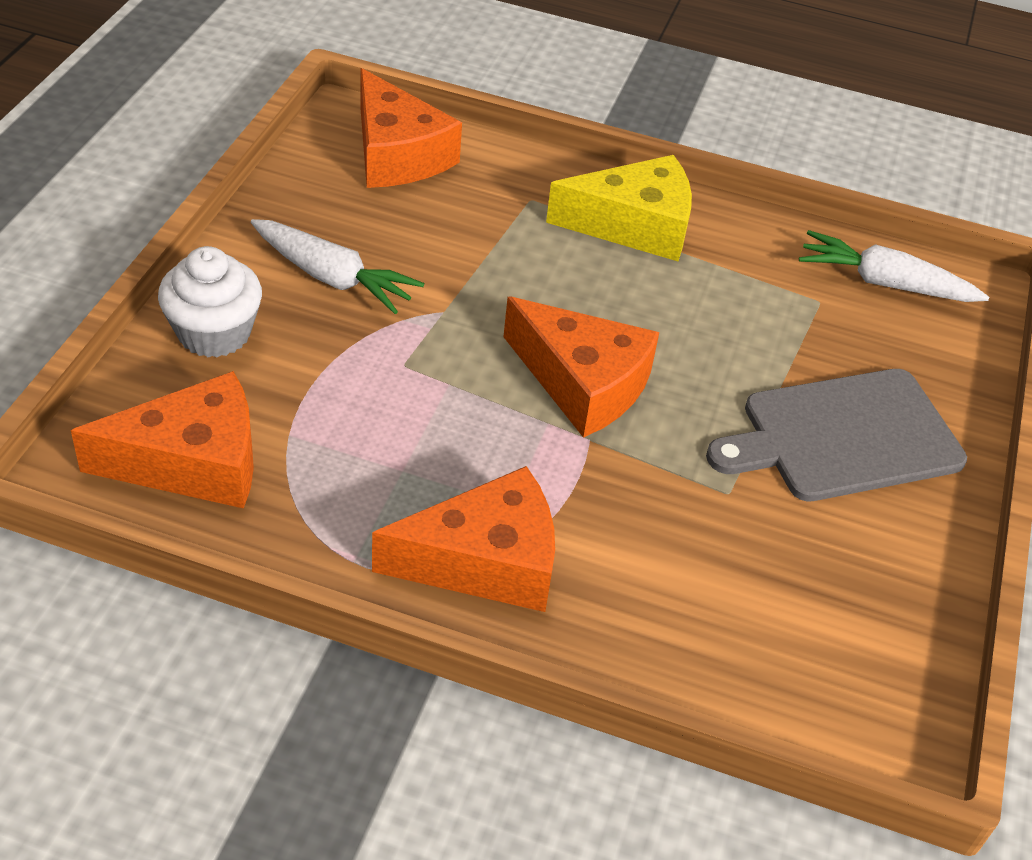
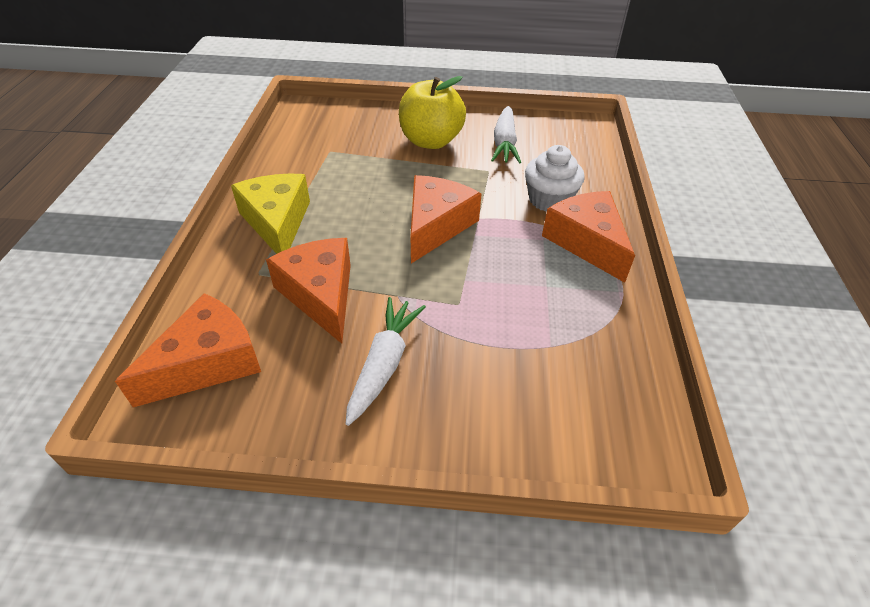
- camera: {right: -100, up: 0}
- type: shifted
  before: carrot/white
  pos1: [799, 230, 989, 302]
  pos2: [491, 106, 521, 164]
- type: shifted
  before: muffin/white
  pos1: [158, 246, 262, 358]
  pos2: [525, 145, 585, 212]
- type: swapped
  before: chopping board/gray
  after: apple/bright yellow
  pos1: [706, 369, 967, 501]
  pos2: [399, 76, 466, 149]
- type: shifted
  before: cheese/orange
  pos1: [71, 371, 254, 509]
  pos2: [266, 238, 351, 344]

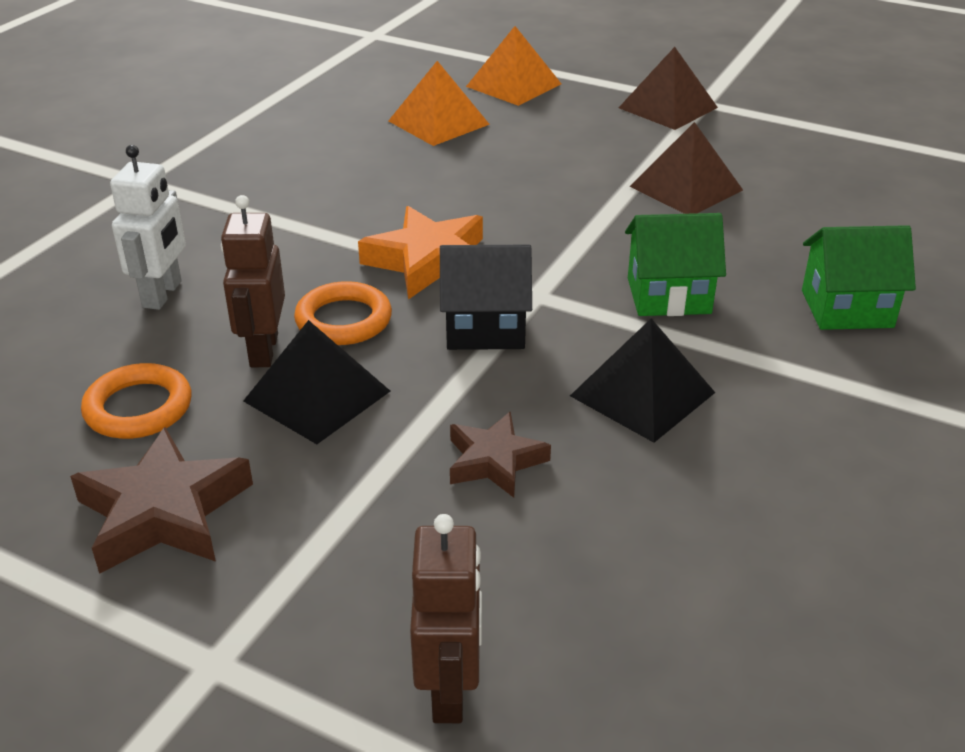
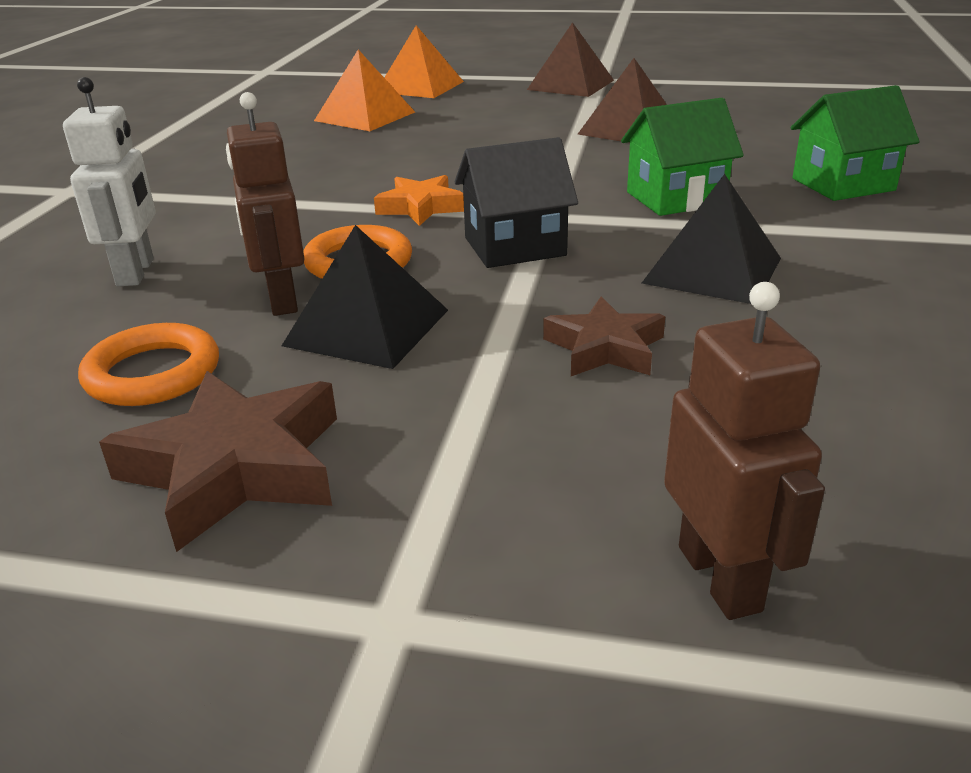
- camera: {right: -15, up: -5}
- type: scaled
  before: five-pointed star/orange
  pos1: [358, 206, 483, 300]
  pos2: [374, 175, 464, 226]
  scale: 0.63

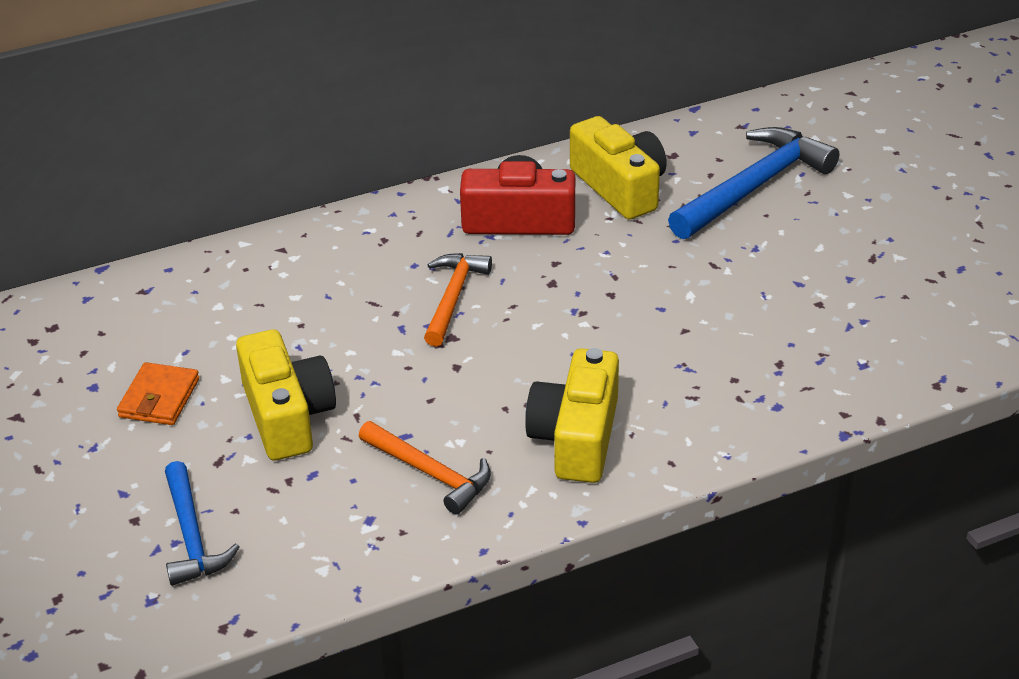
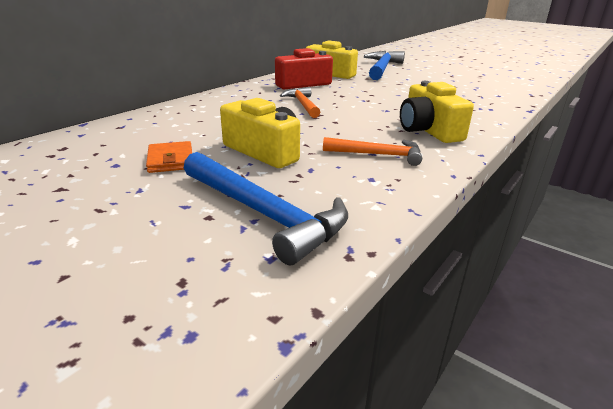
- camera: {right: -30, up: -10}
- type: scaled
  before: claw hammer/blue
  pos1: [165, 461, 239, 586]
  pos2: [184, 152, 348, 265]
  scale: 1.63

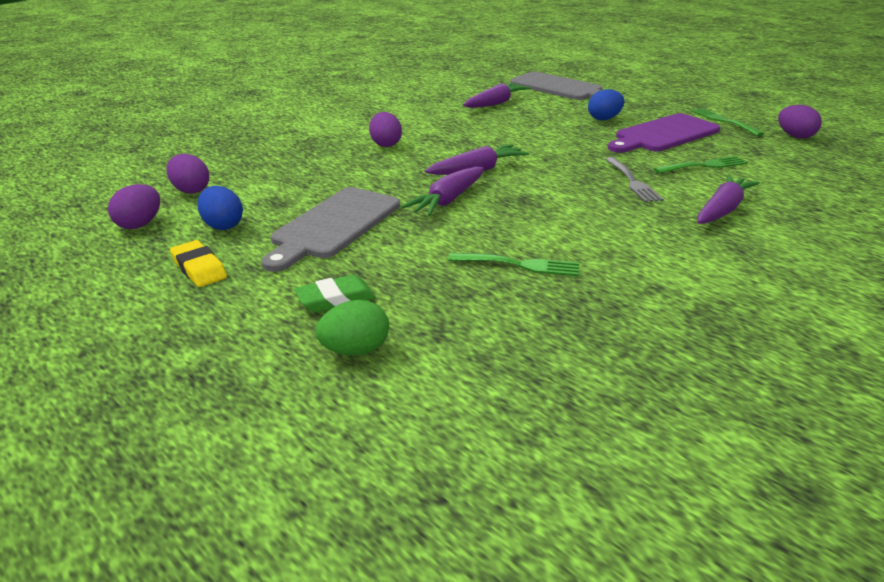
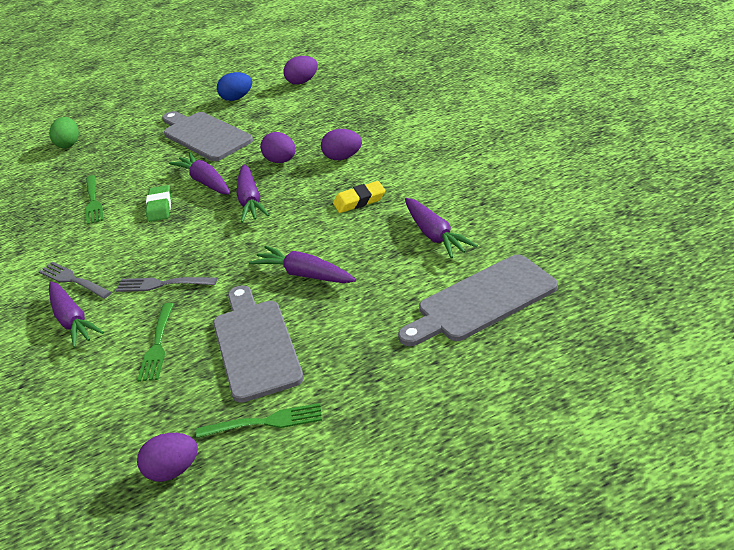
- camera: {right: 115, up: 5}
- type: gone
  before: egg/blue
  pos1: [588, 89, 624, 120]
- type: repainted
  before: chopping board/violet
  after: chopping board/gray
  pos1: [608, 113, 720, 153]
  pos2: [213, 286, 304, 403]
- type: shifted
  before: egg/violet
  pos1: [108, 184, 160, 229]
  pos2: [260, 132, 296, 163]
- type: shifted
  before: gum eraser/bright yellow
  pos1: [170, 240, 227, 287]
  pos2: [333, 181, 385, 213]
- type: rotated
  before: table fork/emerald
  pos1: [448, 253, 579, 276]
  pos2: [85, 175, 104, 225]
  turn: -45
- type: shifted
  before: gum eraser/emerald
  pos1: [294, 275, 376, 313]
  pos2: [146, 185, 171, 222]
- type: new
  after: carrot/violet
  pos2: [249, 246, 356, 283]
- type: new
  after: table fork/gray
  pos2: [38, 262, 112, 299]

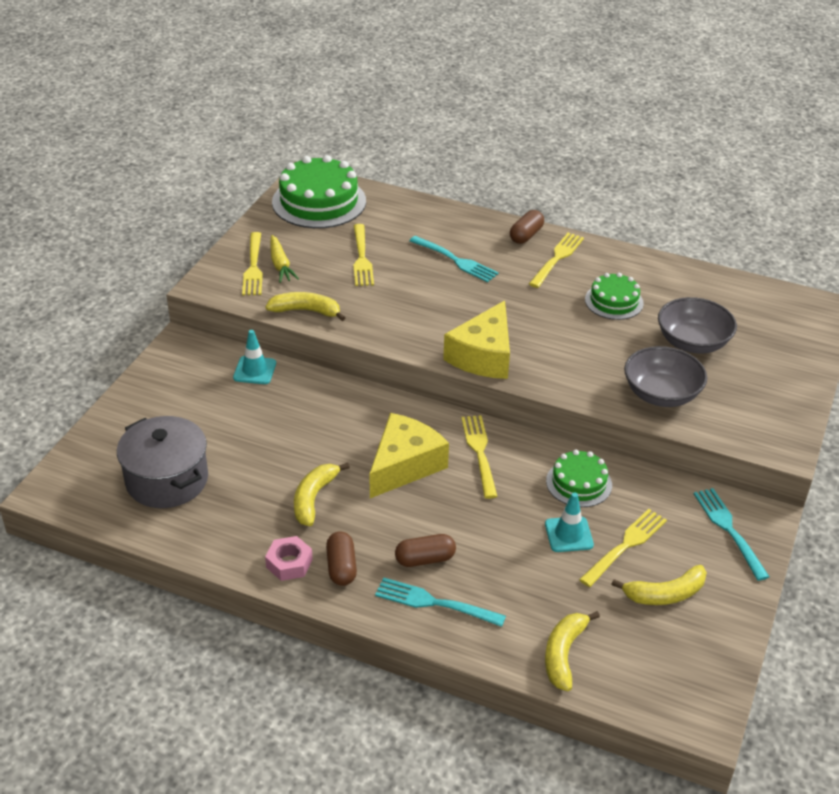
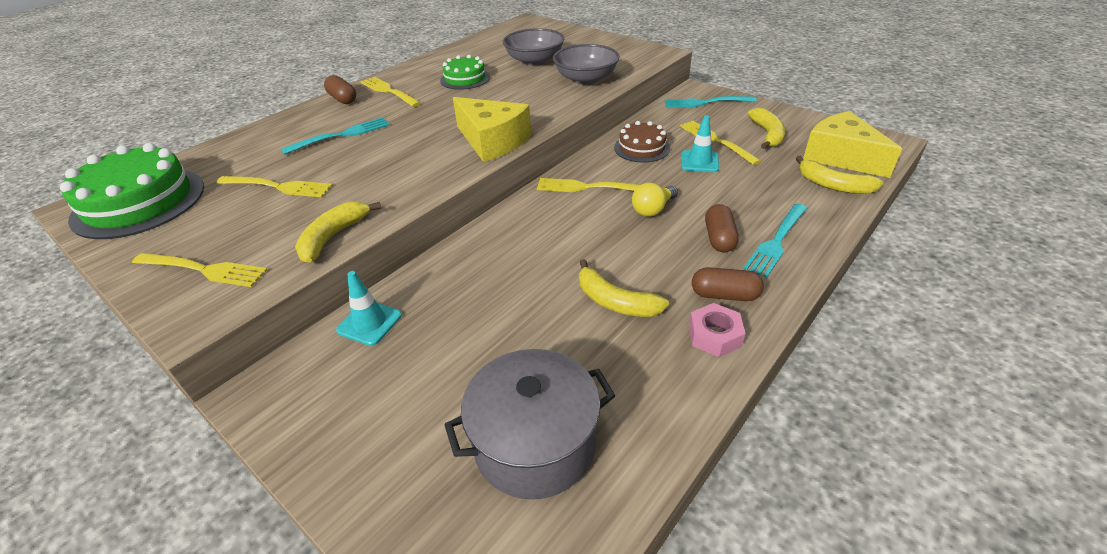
- camera: {right: -70, up: 0}
- type: gone
  before: carrot/bright yellow
  pos1: [271, 235, 299, 283]
- type: shifted
  before: cheese/bright yellow
  pos1: [370, 413, 449, 498]
  pos2: [803, 111, 902, 178]
- type: repainted
  before: layer cake/emerald
  after: layer cake/dark brown
  pos1: [546, 450, 612, 507]
  pos2: [614, 121, 670, 163]
- type: new
  after: lightbulb/bright yellow
  pos2: [632, 183, 678, 217]

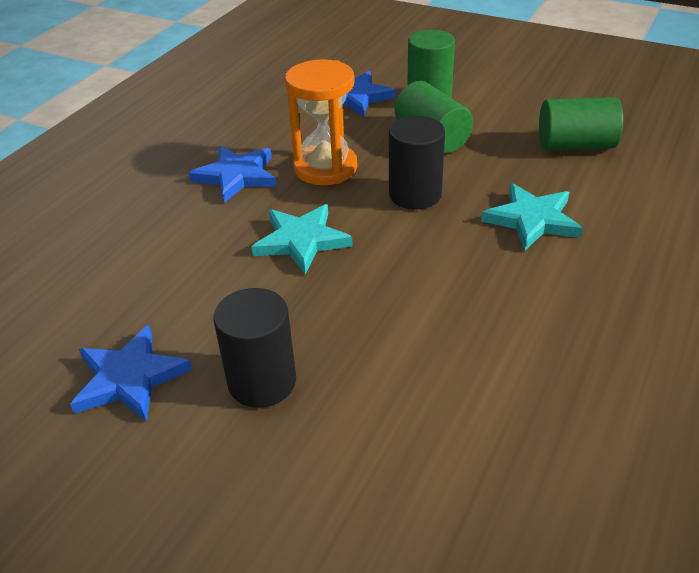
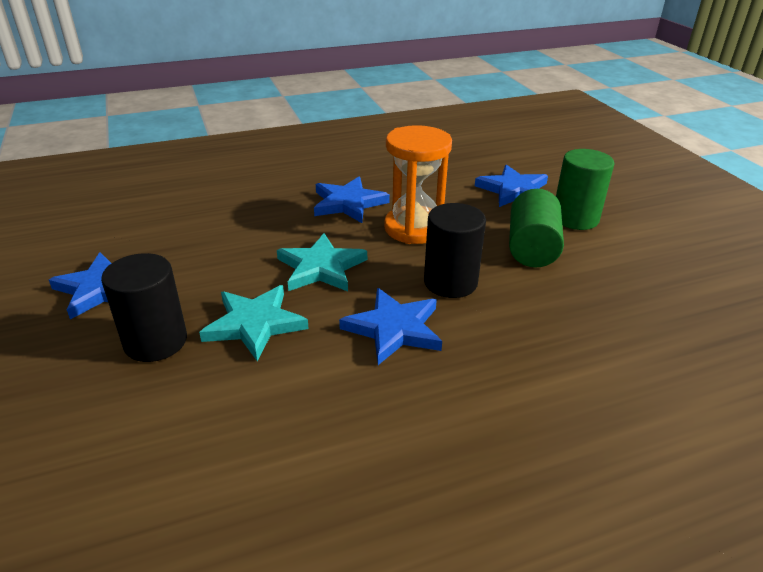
- camera: {right: 40, up: -5}
- type: gone
  before: cylinder shape/emerald
  pos1: [539, 97, 623, 150]
- type: shifted
  before: five-pointed star/teal
  pos1: [481, 183, 582, 251]
  pos2: [199, 285, 309, 361]
- type: new
  after: five-pointed star/blue
  pos2: [339, 288, 442, 365]

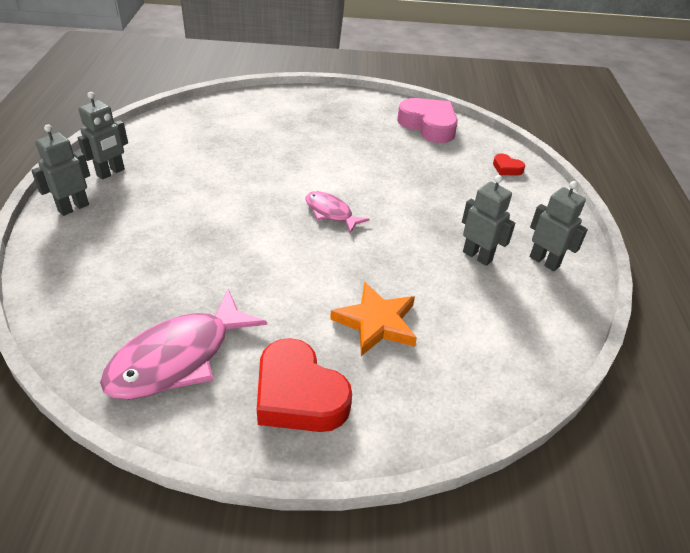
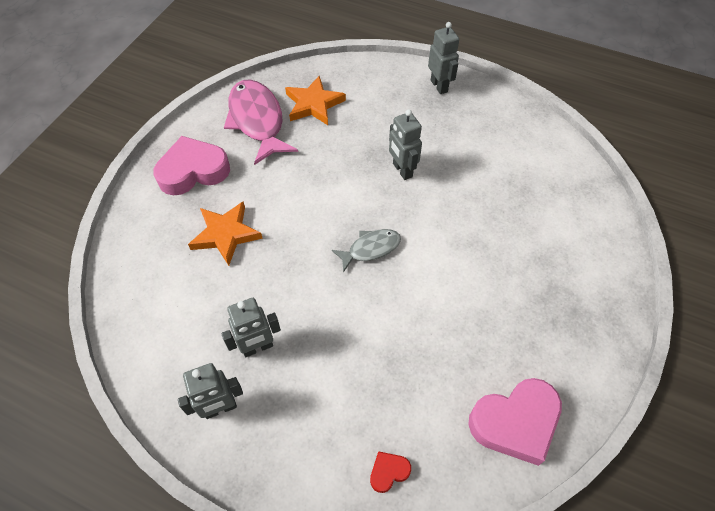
- camera: {right: 115, up: 15}
- type: shifted
  before: robot figure/gray
  pos1: [78, 92, 128, 180]
  pos2: [389, 109, 422, 180]
- type: repainted
  before: fish figure/rosy
  after: fish figure/gray
  pos1: [305, 191, 370, 233]
  pos2: [332, 229, 401, 273]
- type: repainted
  before: love heart/crimson
  after: love heart/rosy
  pos1: [257, 338, 352, 432]
  pos2: [153, 136, 230, 195]
- type: new
  after: five-pointed star/orange
  pos2: [285, 76, 346, 125]

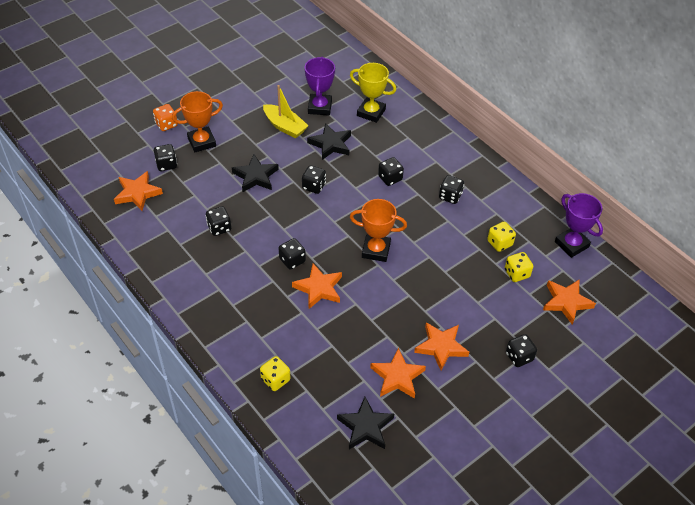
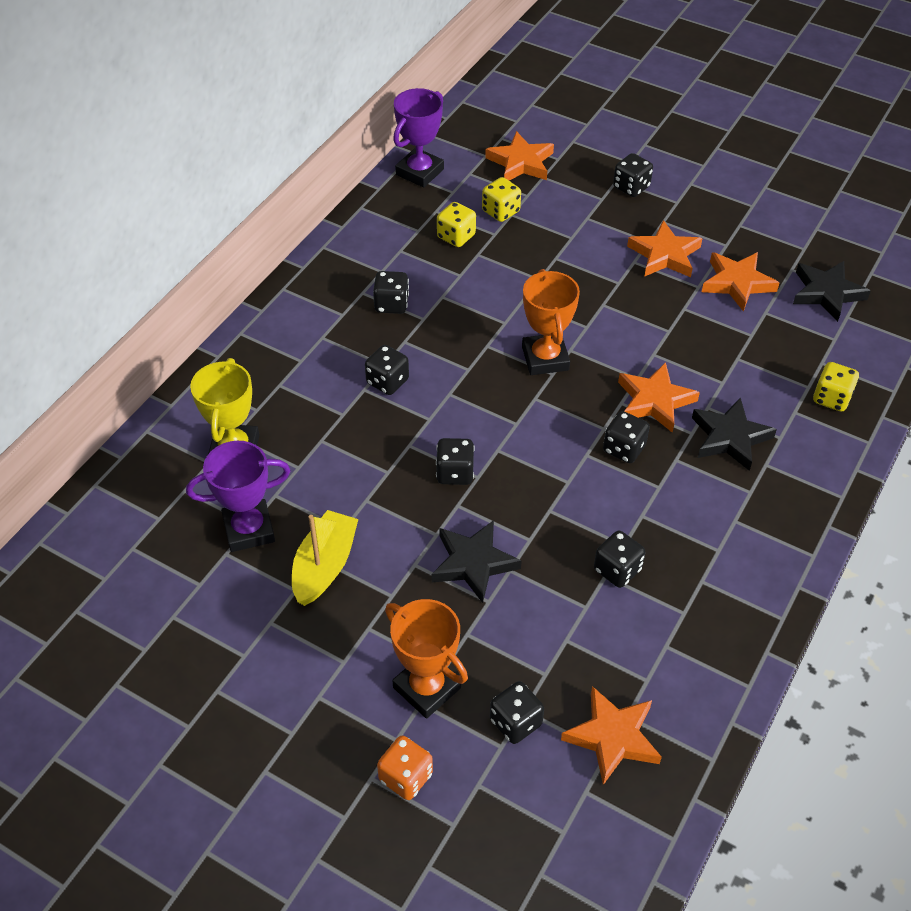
- camera: {right: -110, up: 0}
- type: shifted
  before: five-pointed star/black
  pos1: [307, 123, 351, 160]
  pos2: [692, 397, 777, 471]

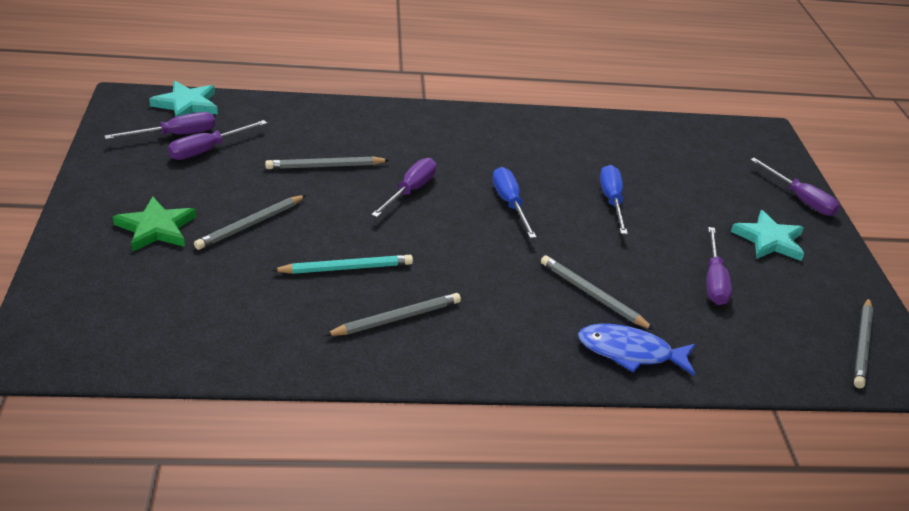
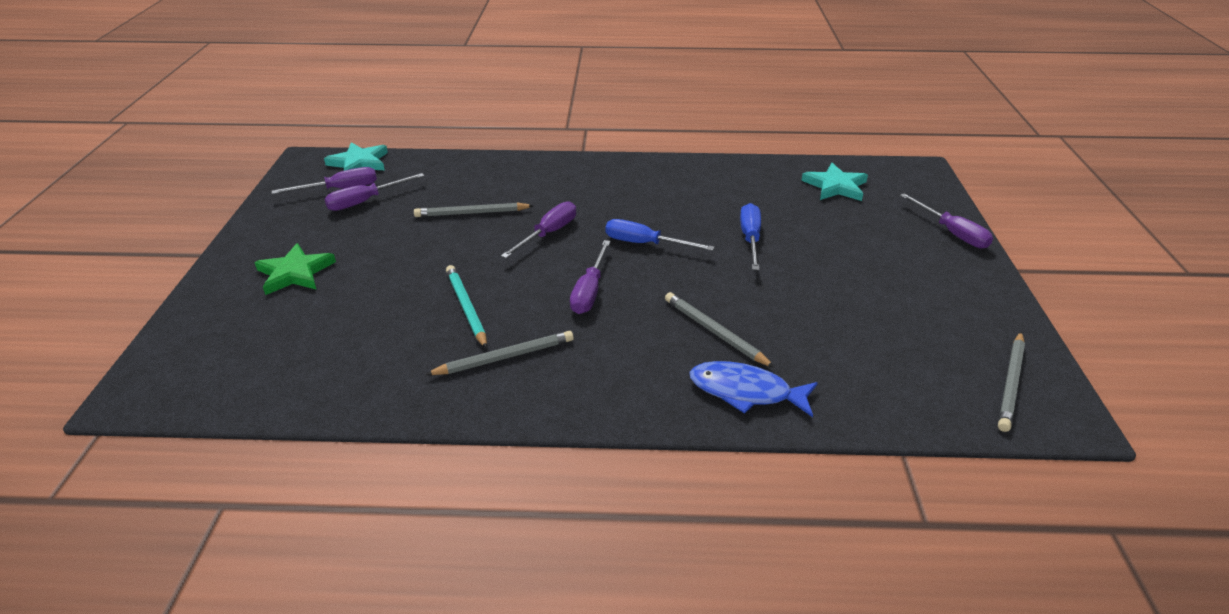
- camera: {right: 10, up: 0}
- type: rotated
  before: flat screwdriver/blue
  pos1: [492, 167, 537, 238]
  pos2: [606, 219, 714, 251]
  turn: -60
- type: gone
  before: lead pencil/gray
  pos1: [194, 195, 306, 250]
- type: shifted
  before: five-pointed star/teal
  pos1: [731, 210, 804, 261]
  pos2: [801, 163, 868, 201]
- type: shifted
  before: flat screwdriver/violet
  pos1: [706, 227, 732, 305]
  pos2: [570, 240, 610, 314]
- type: rotated
  before: lead pencil/teal
  pos1: [272, 255, 413, 274]
  pos2: [446, 265, 487, 349]
  turn: -105

